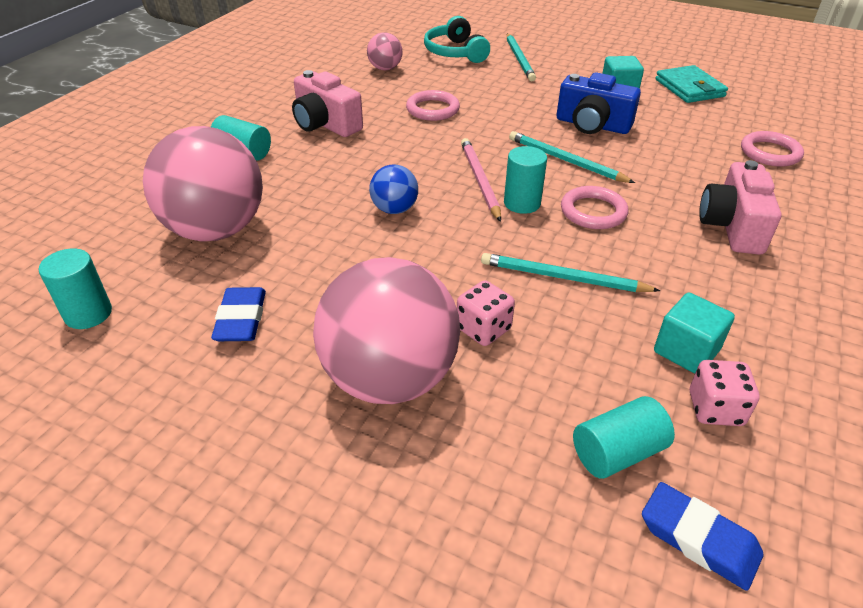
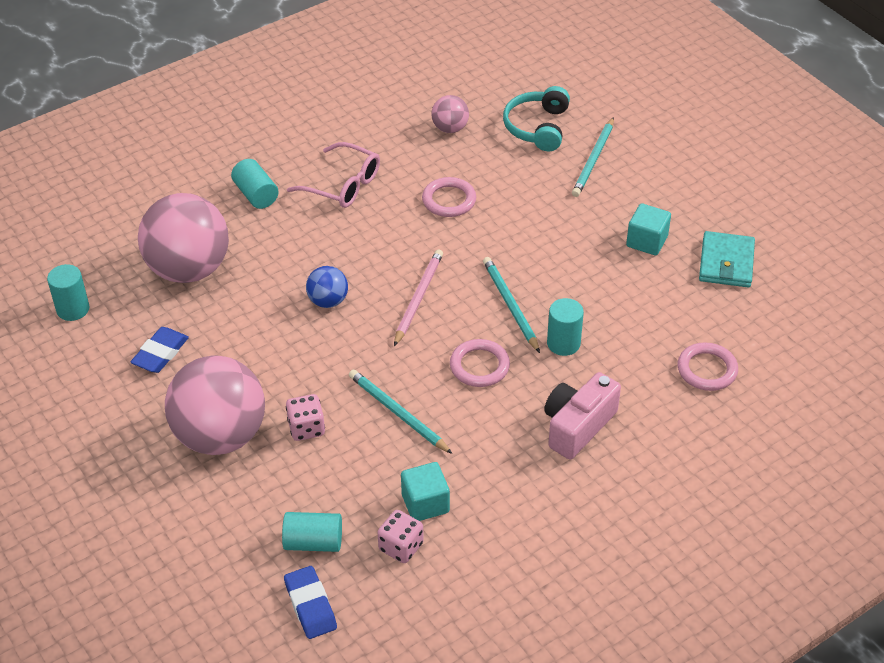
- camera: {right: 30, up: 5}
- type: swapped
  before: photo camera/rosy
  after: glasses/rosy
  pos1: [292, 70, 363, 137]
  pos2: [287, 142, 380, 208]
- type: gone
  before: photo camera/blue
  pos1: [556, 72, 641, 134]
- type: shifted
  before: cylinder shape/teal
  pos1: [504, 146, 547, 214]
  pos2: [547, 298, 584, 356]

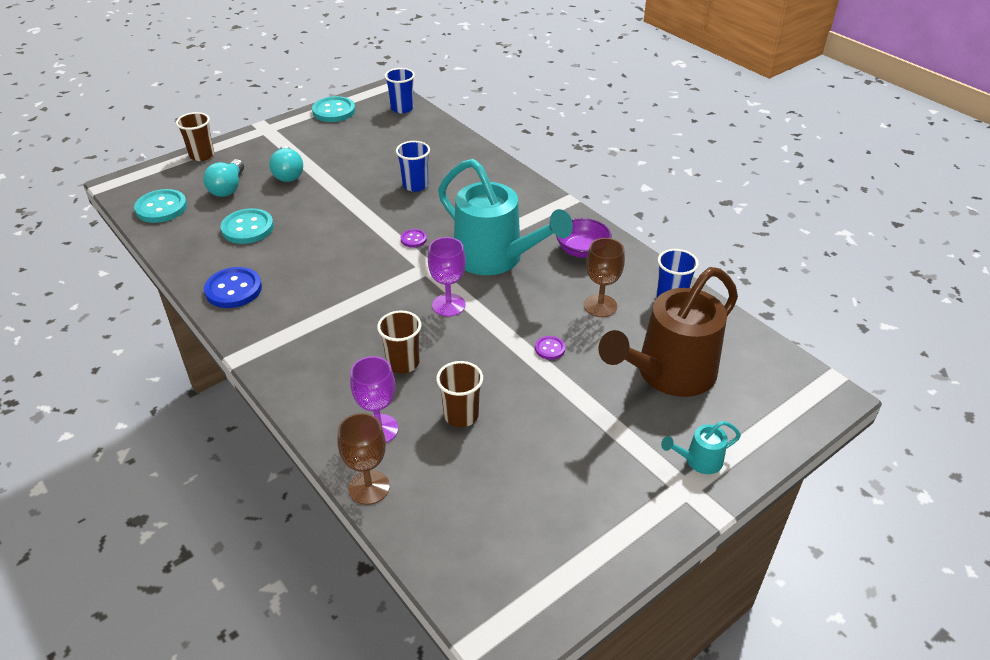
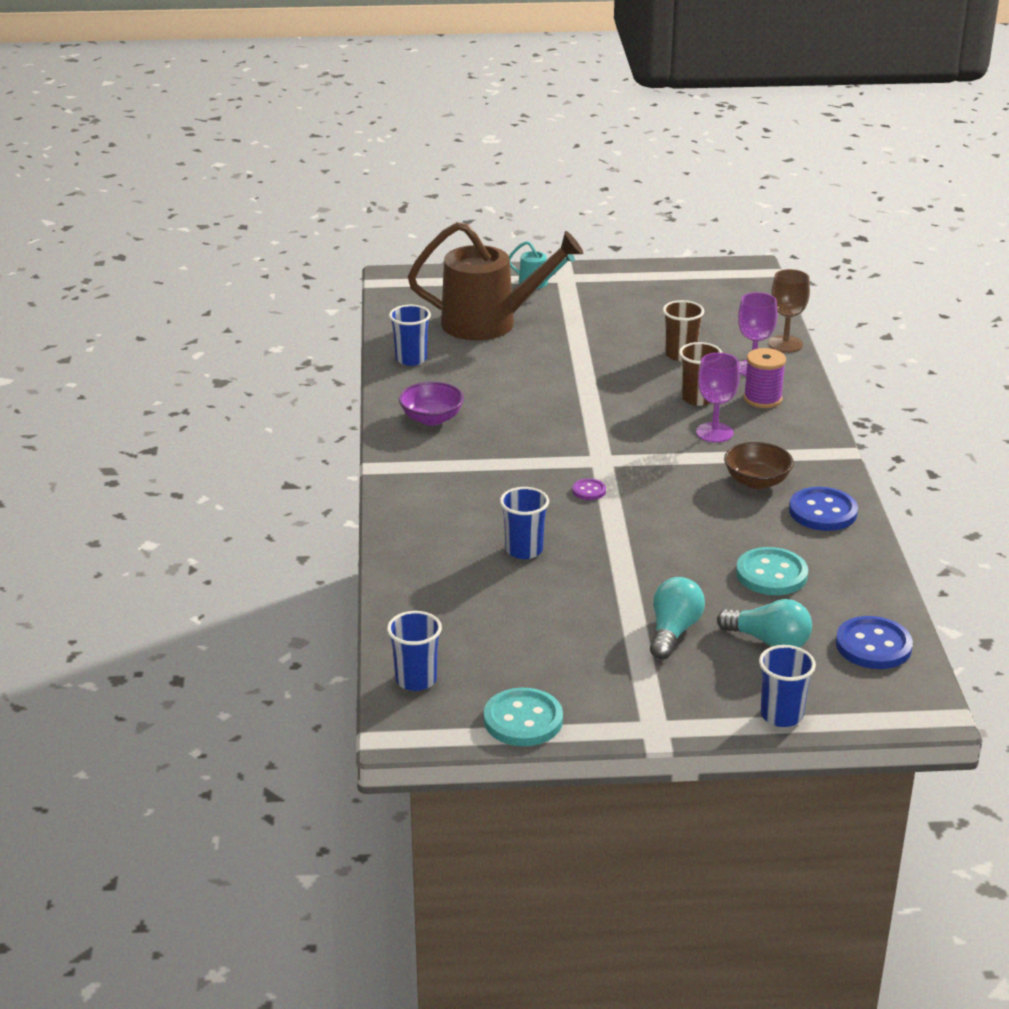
- camera: {right: -145, up: -10}
- type: repainted
  before: beaker/dark brown
  after: beaker/blue
  pos1: [176, 112, 214, 161]
  pos2: [759, 645, 816, 727]
- type: rotated
  before: lightbulb/teal
  pos1: [203, 159, 244, 197]
  pos2: [717, 599, 812, 648]
  turn: 75
- type: gone
  before: sprinkling can/teal
  pos1: [438, 159, 573, 275]
- type: repainted
  before: sewing button/teal
  after: sewing button/blue
  pos1: [134, 189, 187, 223]
  pos2: [836, 616, 913, 669]
- type: shifted
  before: chalice/violet
  pos1: [428, 237, 466, 317]
  pos2: [696, 353, 740, 443]
- type: gone
  before: chalice/dark brown
  pos1: [584, 238, 625, 317]
- type: gone
  before: sewing button/violet
  pos1: [535, 336, 565, 360]
- type: new
  after: spool/violet
  pos2: [744, 348, 786, 408]
- type: new
  after: deep dish/dark brown
  pos2: [724, 442, 794, 489]

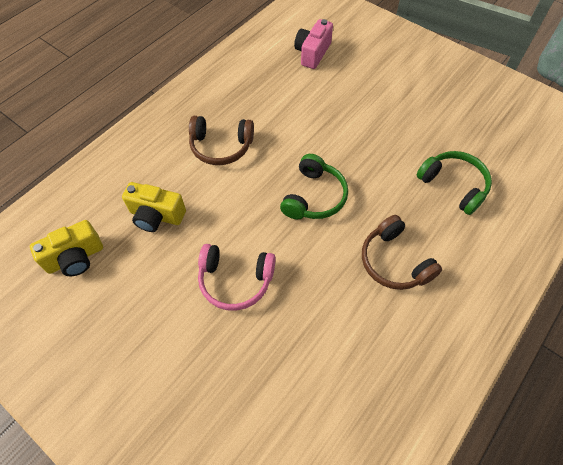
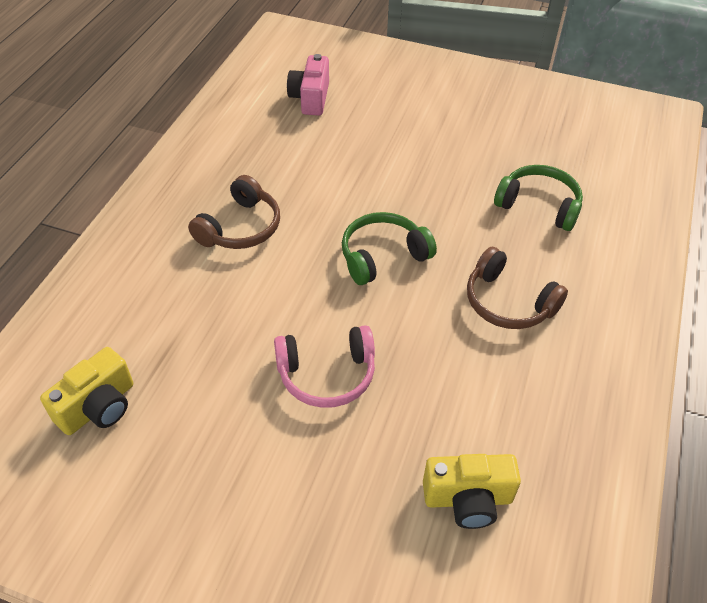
- camera: {right: -20, up: -10}
- type: rotated
  before: headphones/dark brown
  pos1: [189, 116, 254, 165]
  pos2: [188, 175, 280, 249]
  turn: -45
- type: rotated
  before: headphones/emerald
  pos1: [280, 154, 348, 219]
  pos2: [342, 212, 437, 285]
  turn: -120
- type: shifted
  before: photo camera/bright yellow
  pos1: [122, 182, 186, 232]
  pos2: [423, 454, 521, 529]

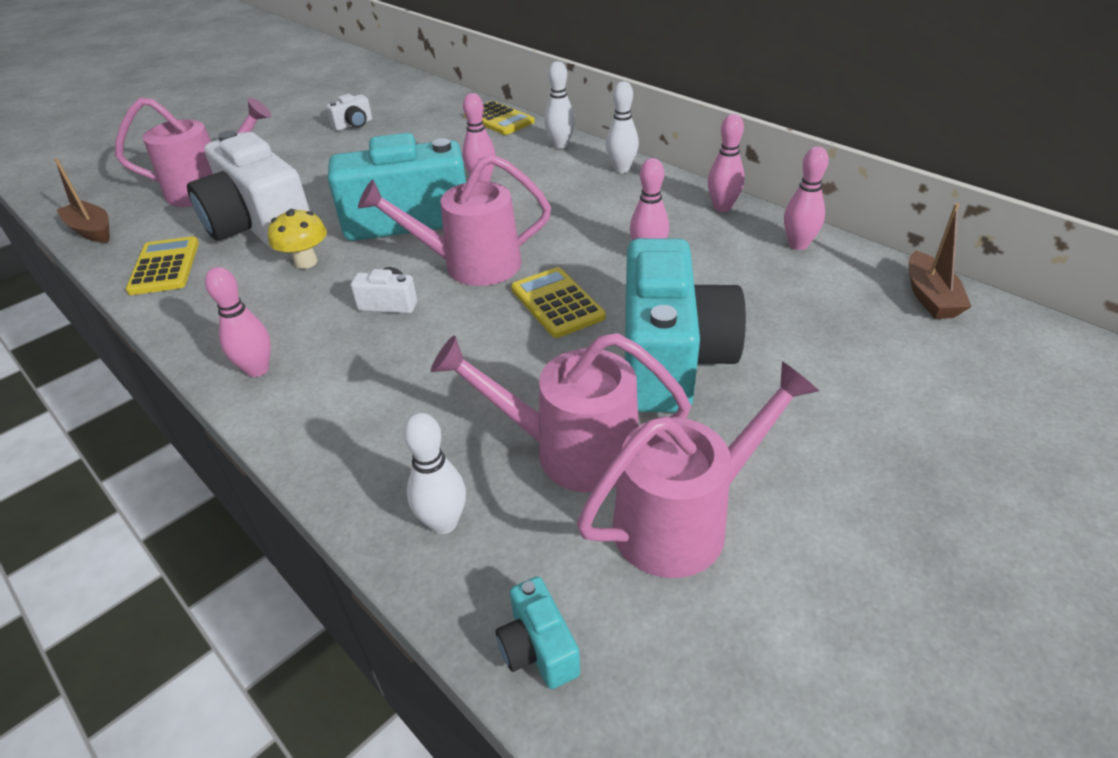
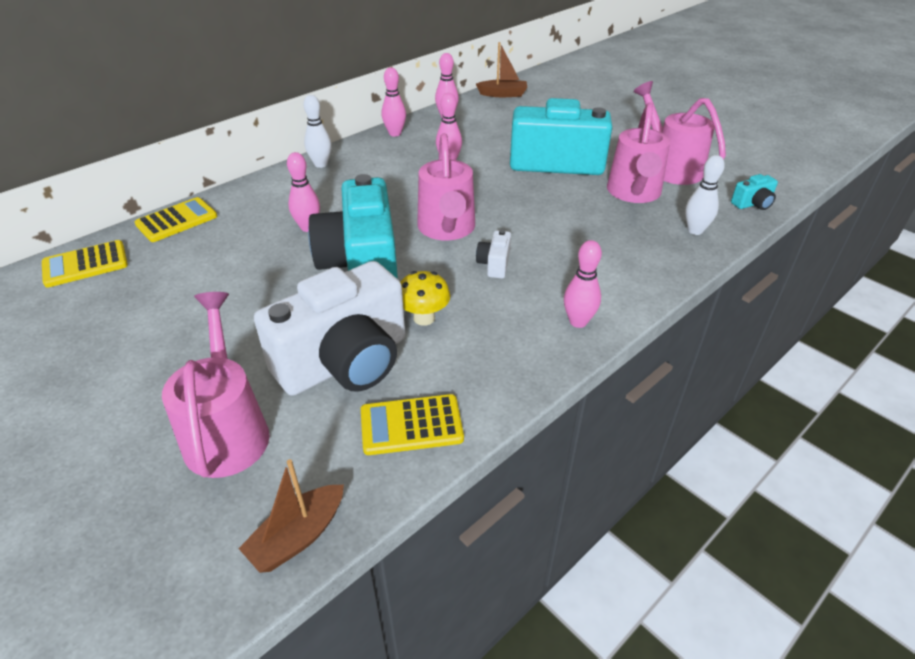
- camera: {right: -90, up: 0}
- type: gone
  before: skittle/white
  pos1: [544, 61, 575, 149]
- type: gone
  before: photo camera/white
  pos1: [326, 94, 372, 131]
- type: shifted
  before: calculator/bright yellow
  pos1: [511, 267, 606, 338]
  pos2: [42, 240, 128, 288]

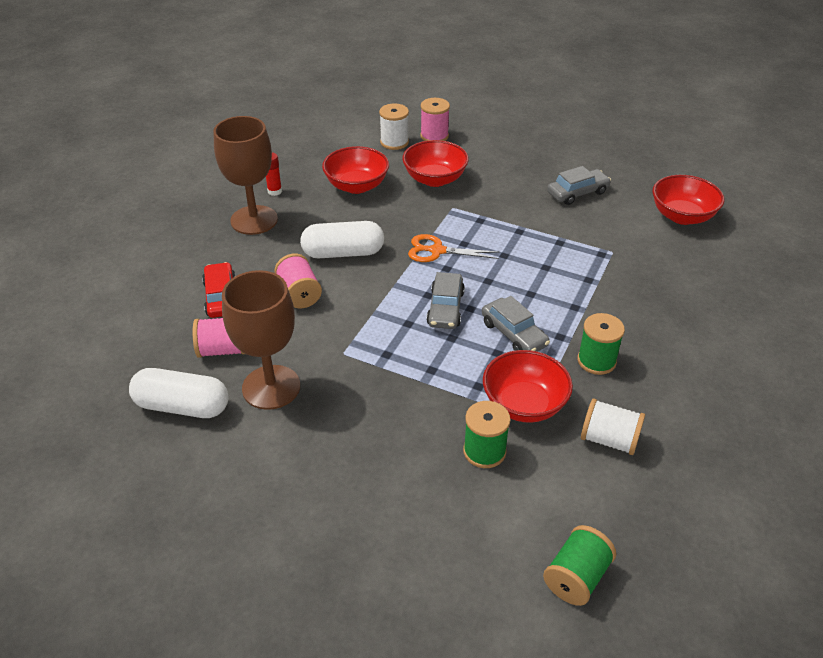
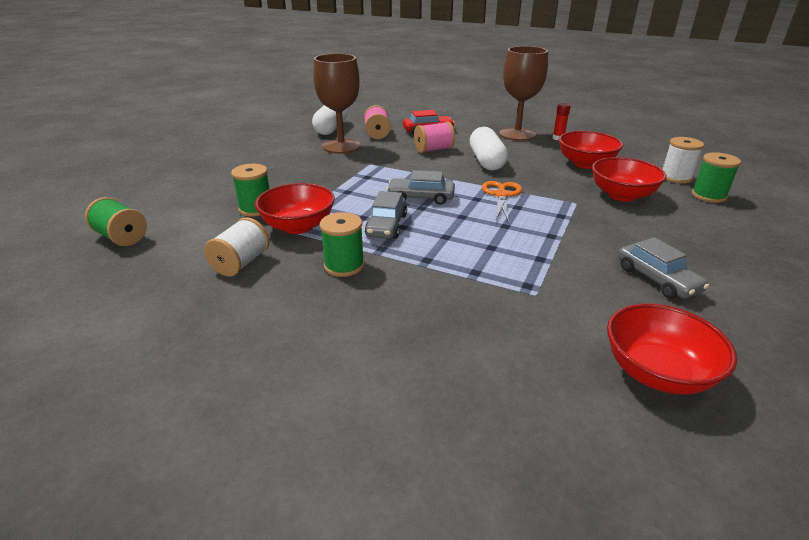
- camera: {right: 90, up: -10}
- type: repainted
  before: spool/rosy
  after: spool/emerald
  pos1: [420, 98, 450, 141]
  pos2: [691, 152, 741, 203]
- type: rotated
  before: automobile/gray
  pos1: [482, 296, 550, 352]
  pos2: [365, 191, 407, 239]
  turn: -45

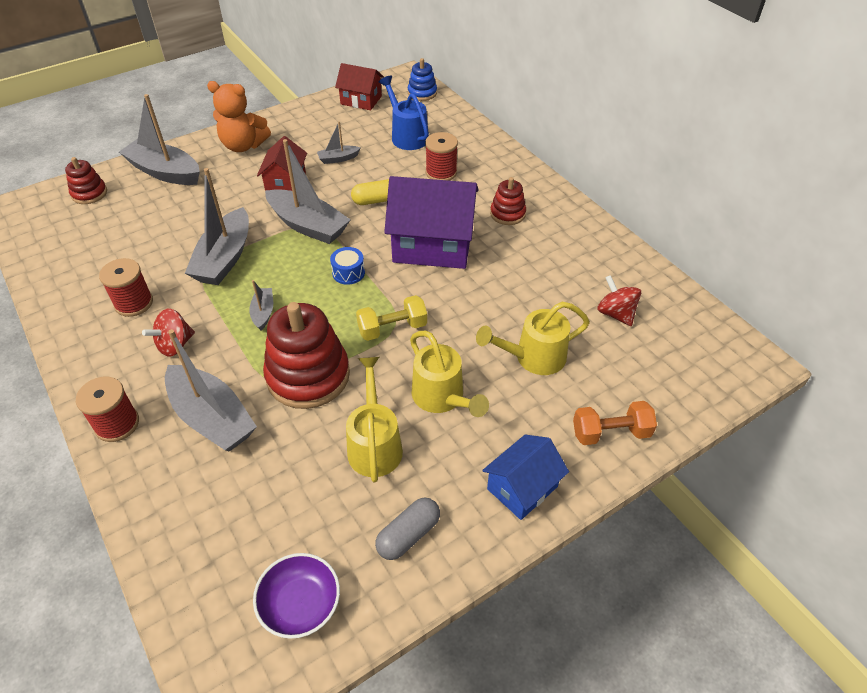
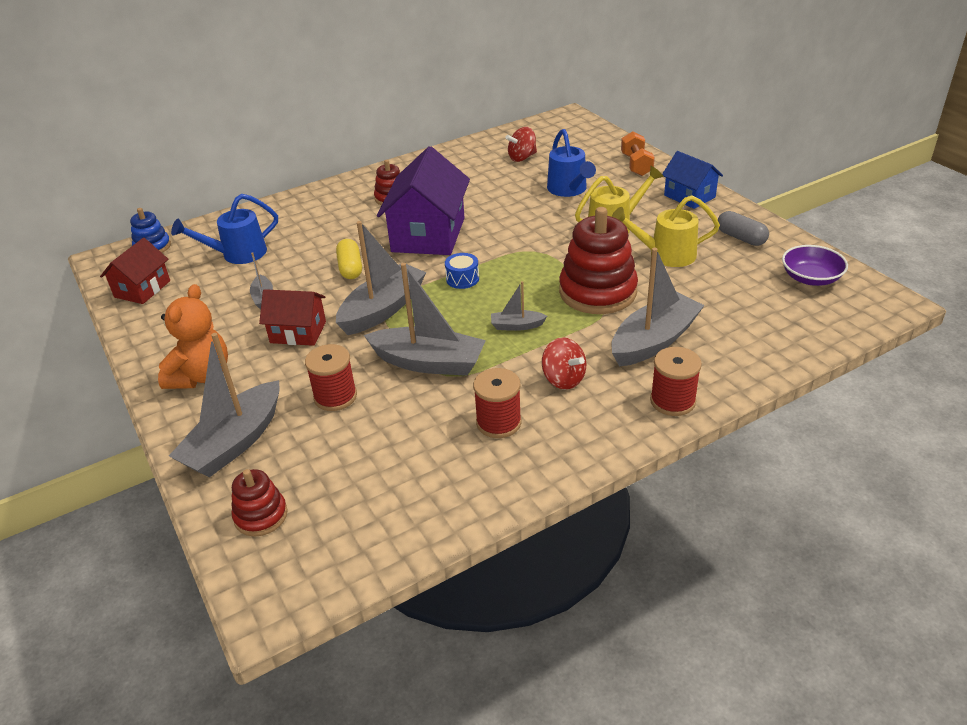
- camera: {right: -85, up: -10}
- type: shifted
  before: spool/crimson
  pos1: [425, 132, 458, 181]
  pos2: [305, 344, 357, 411]
- type: gone
  before: free weight/bright yellow
  pos1: [356, 295, 427, 341]
- type: repainted
  before: sprinkling can/bright yellow
  after: sprinkling can/blue
  pos1: [476, 302, 590, 375]
  pos2: [547, 129, 596, 197]

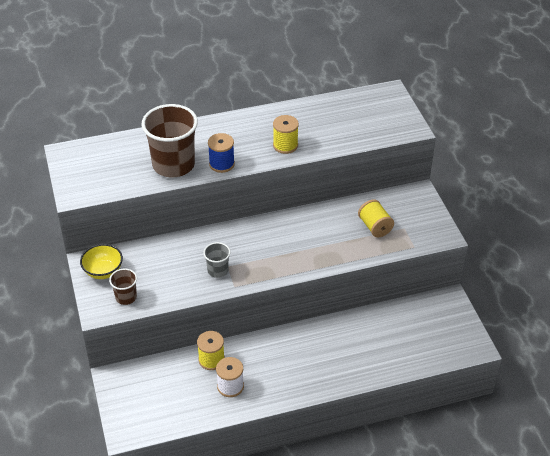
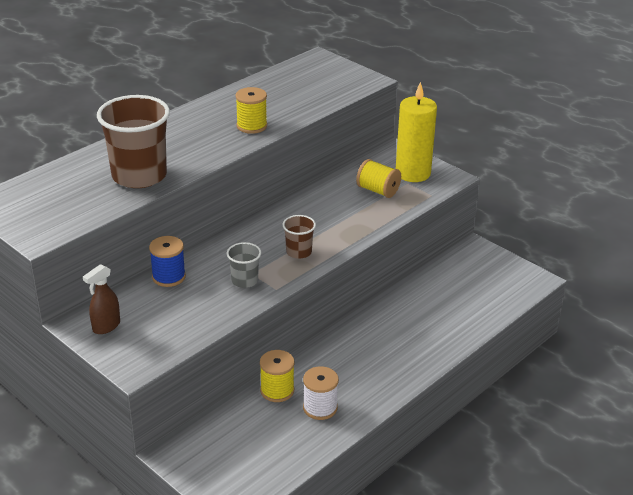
- camera: {right: -30, up: -10}
- type: shifted
  before: spool/blue
  pos1: [208, 133, 235, 173]
  pos2: [149, 236, 186, 287]
- type: swapped
  before: deep dish/bright yellow
  after: spray cleaner/dark brown
  pos1: [80, 244, 123, 279]
  pos2: [83, 264, 120, 334]
- type: shifted
  before: beaker/dark brown
  pos1: [109, 269, 137, 305]
  pos2: [283, 215, 316, 259]
- type: new
  after: pillar candle/bright yellow
  pos2: [396, 82, 437, 182]

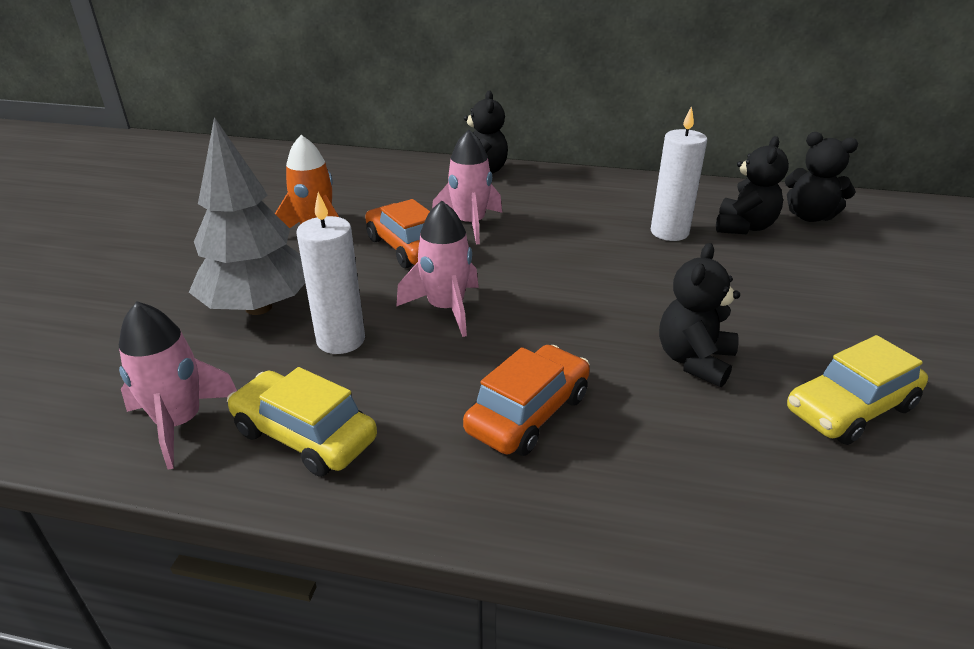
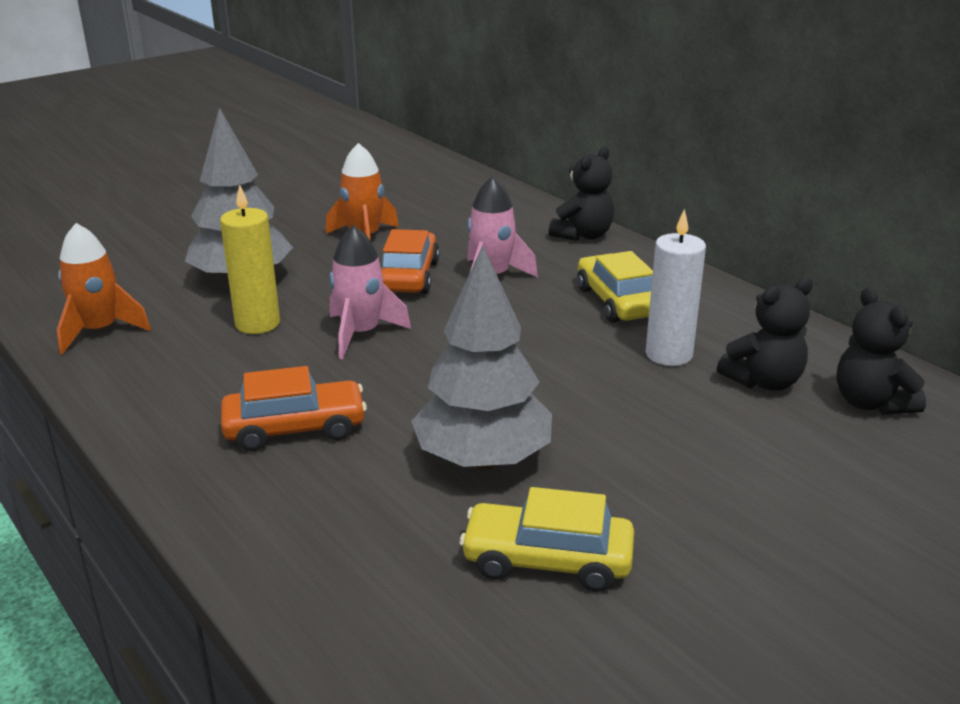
- camera: {right: 40, up: -5}
- type: repainted
  before: pillar candle/white
  after: pillar candle/bright yellow
  pos1: [297, 192, 365, 354]
  pos2: [220, 185, 280, 334]
- type: swapped
  before: teddy bear/black
  after: fir tree/gray
  pos1: [659, 243, 740, 387]
  pos2: [411, 245, 552, 469]
- type: repainted
  before: toy rocket/rosy
  after: toy rocket/orange
  pos1: [119, 302, 237, 469]
  pos2: [57, 223, 151, 355]
- type: shifted
  before: automobile/bright yellow
  pos1: [227, 367, 377, 477]
  pos2: [577, 251, 653, 323]

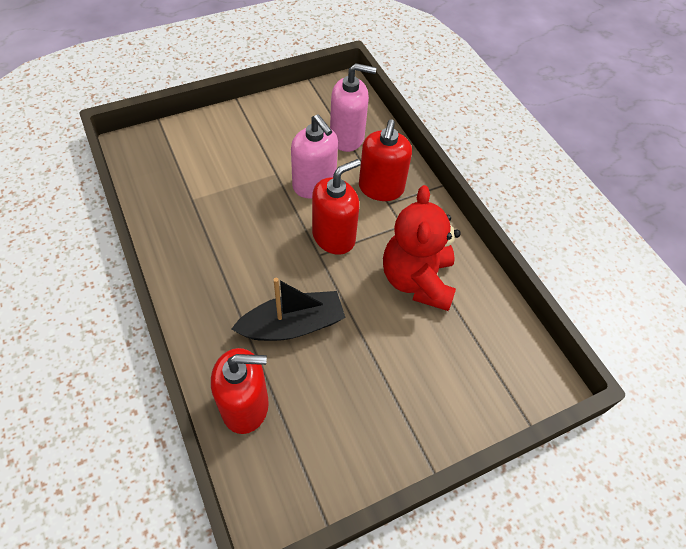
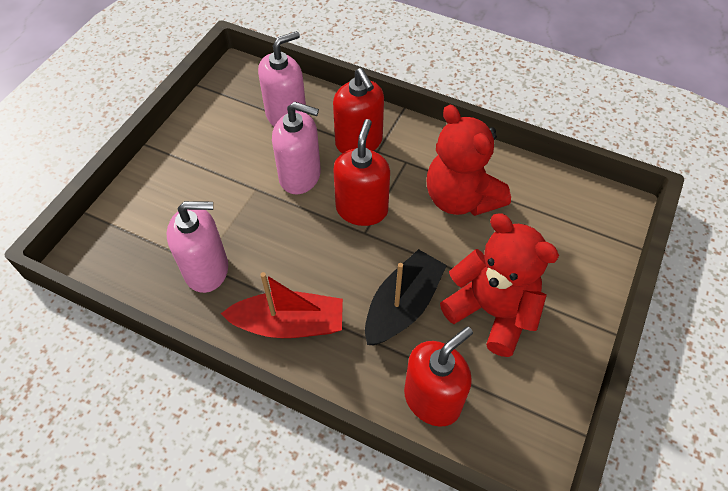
- camera: {right: -35, up: 0}
- type: new
  after: pump bottle/rosy
  pos2: [167, 201, 228, 293]
- type: new
  after: teddy bear/crimson
  pos2: [440, 213, 559, 357]
- type: new
  after: boat/crimson
  pos2: [221, 272, 343, 338]

